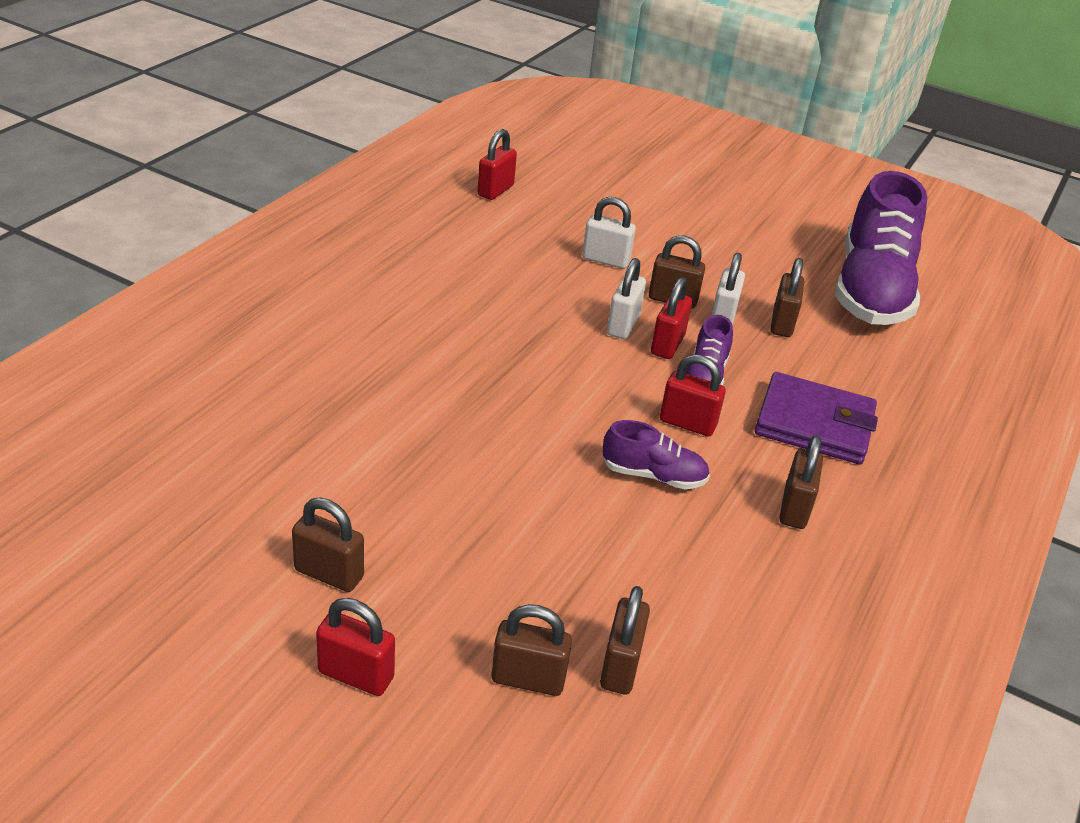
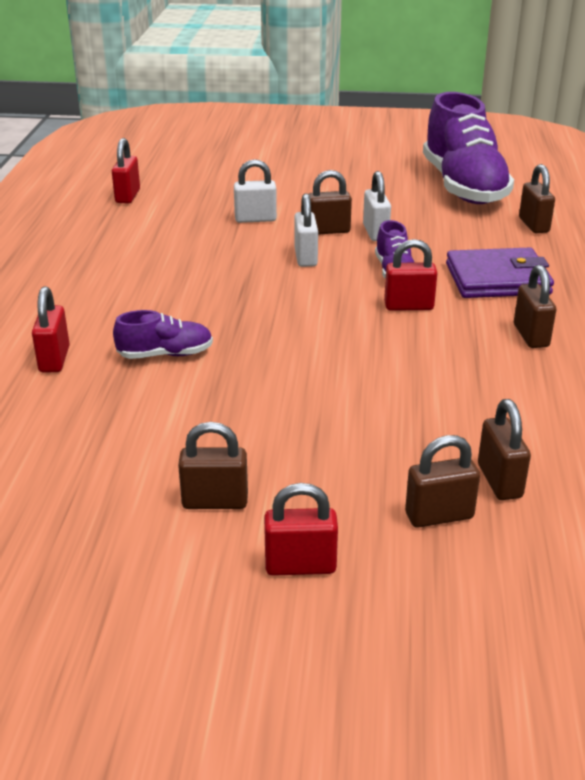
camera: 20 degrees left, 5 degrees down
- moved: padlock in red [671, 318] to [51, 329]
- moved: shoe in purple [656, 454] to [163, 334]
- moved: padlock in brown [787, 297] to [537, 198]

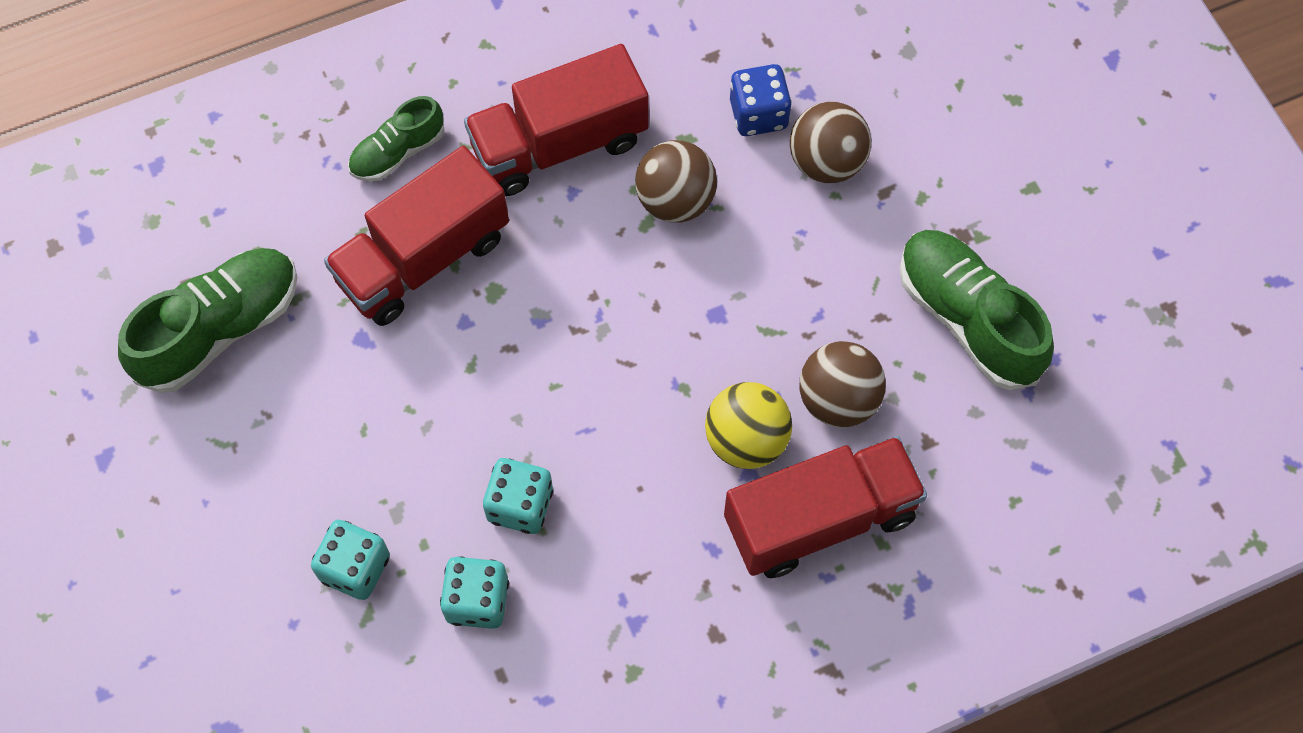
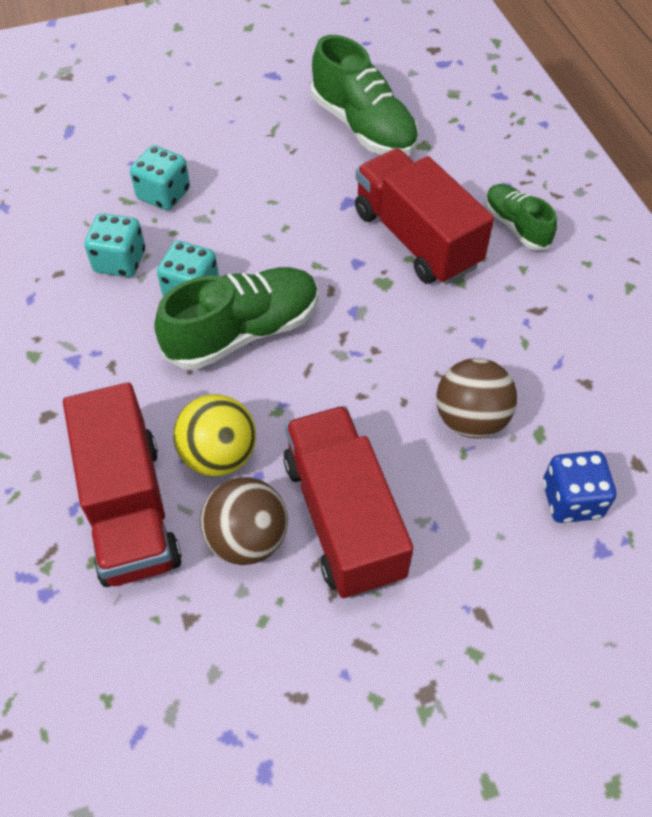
camera: 95 degrees right, 10 degrees down
- moved: shoe in green [977, 310] to [236, 318]
- moved: truck in red [556, 120] to [349, 502]
- removed: ball in brown [830, 142]

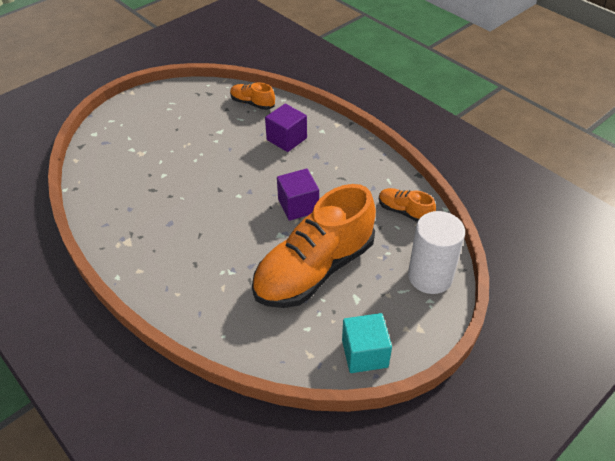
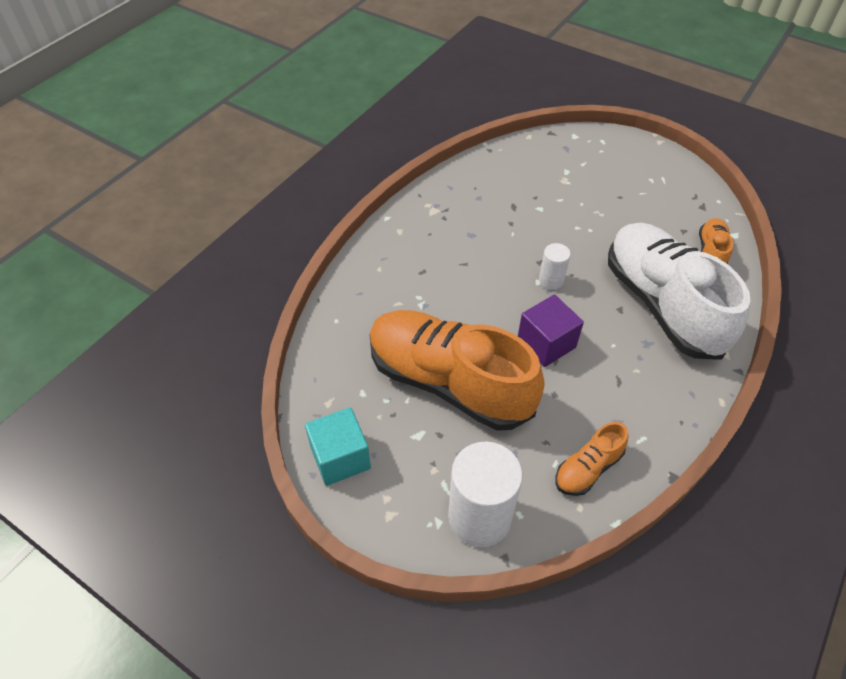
camera: 75 degrees right, 5 degrees up
- added: cylinder in white [555, 266]
- turned: shoe in orange [407, 205] = [591, 459] 150 degrees counterclockwise
- replaced: cube in purple [286, 128] to shoe in white [679, 291]

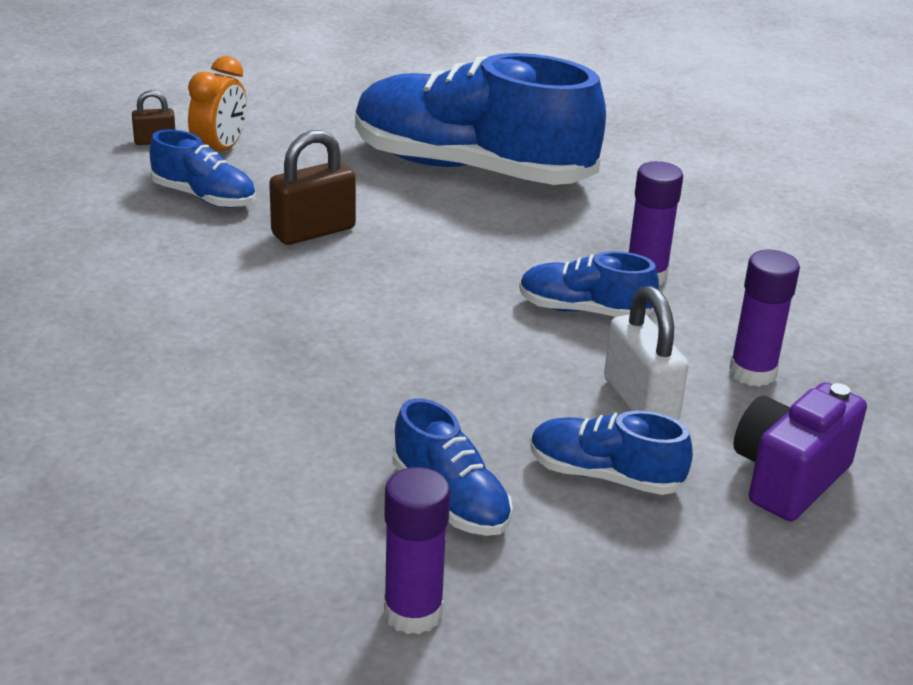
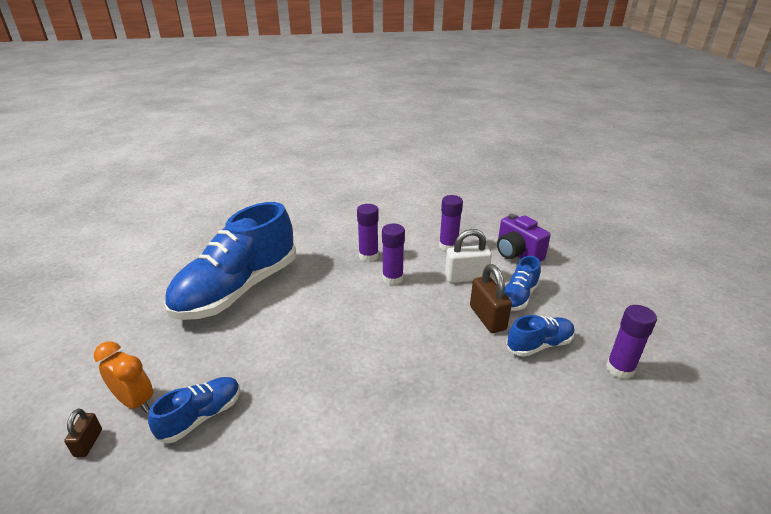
camera: 75 degrees left, 0 degrees up
- replaced: shoe in blue [589, 284] to glue stick in purple [393, 254]
- moved: padlock in brown [312, 187] to [491, 298]

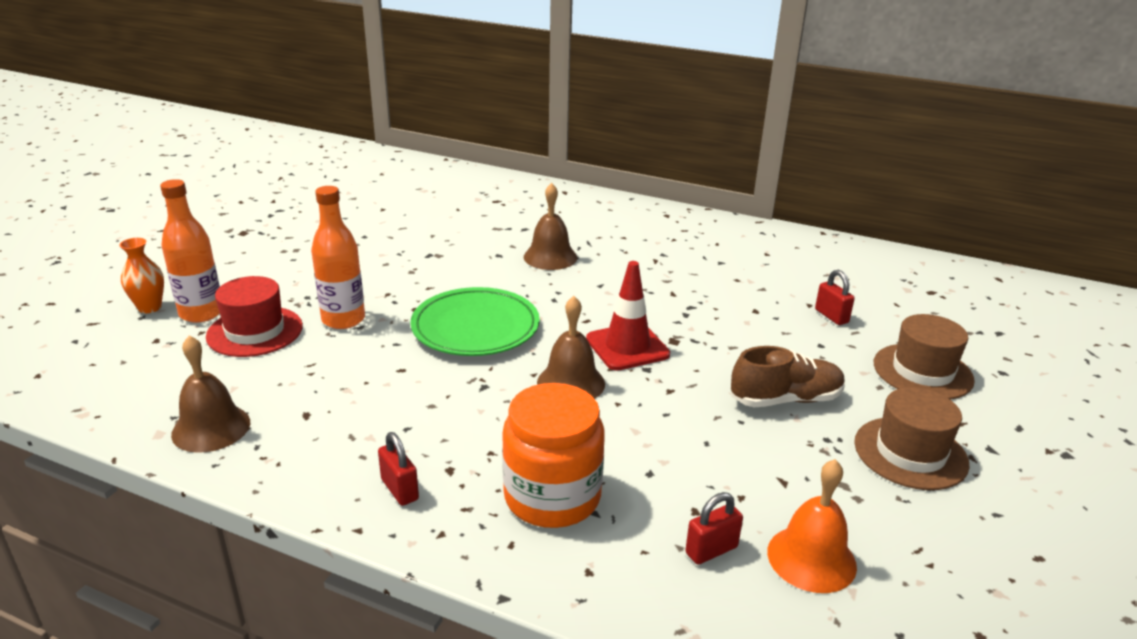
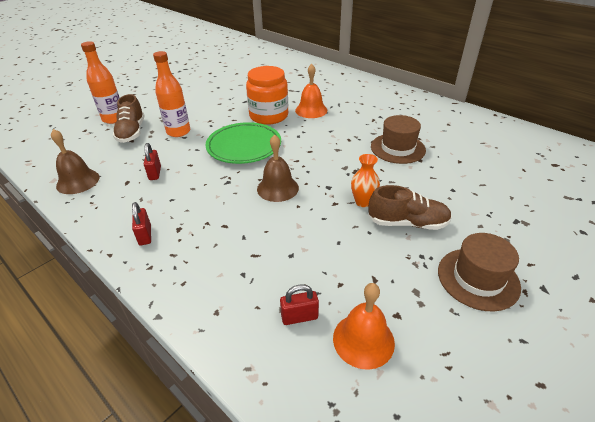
camera: 20 degrees right, 10 degrees up
- replaced: hat in red [254, 316] to shoe in brown [129, 118]
- moved: padlock in red [835, 297] to [152, 161]
- moved: jar in orange [553, 455] to [267, 95]
- recoloured: bell in brown [550, 226] to bell in orange [311, 91]
- moved: vase in orange [141, 275] to [365, 180]
- moved: hat in brown [924, 357] to [398, 139]
- removed: traffic cone in red [628, 315]

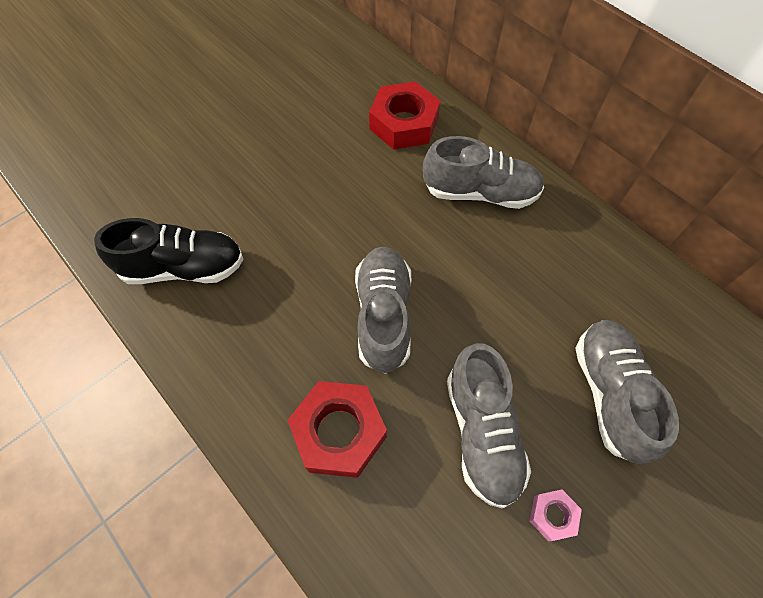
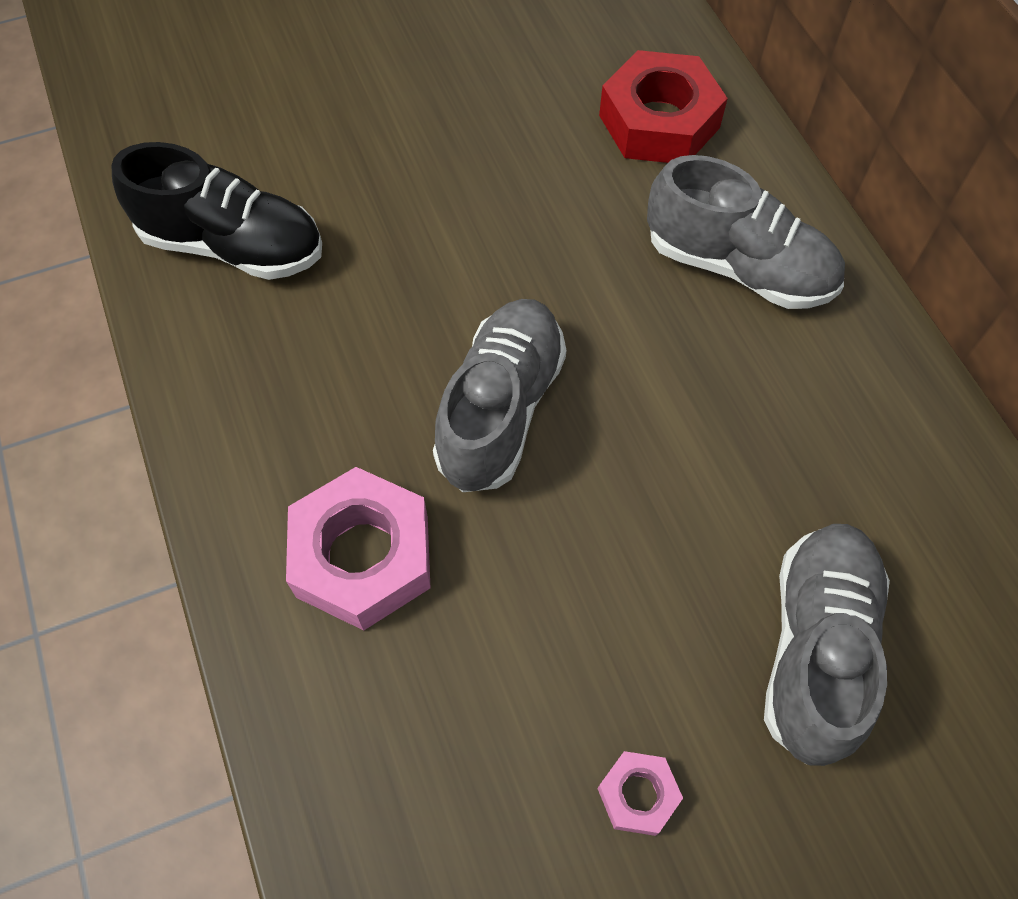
camera: 20 degrees right, 0 degrees up
- recoloured: nut in red [337, 429] to nut in pink [358, 549]
- removed: shoe in grey [489, 425]

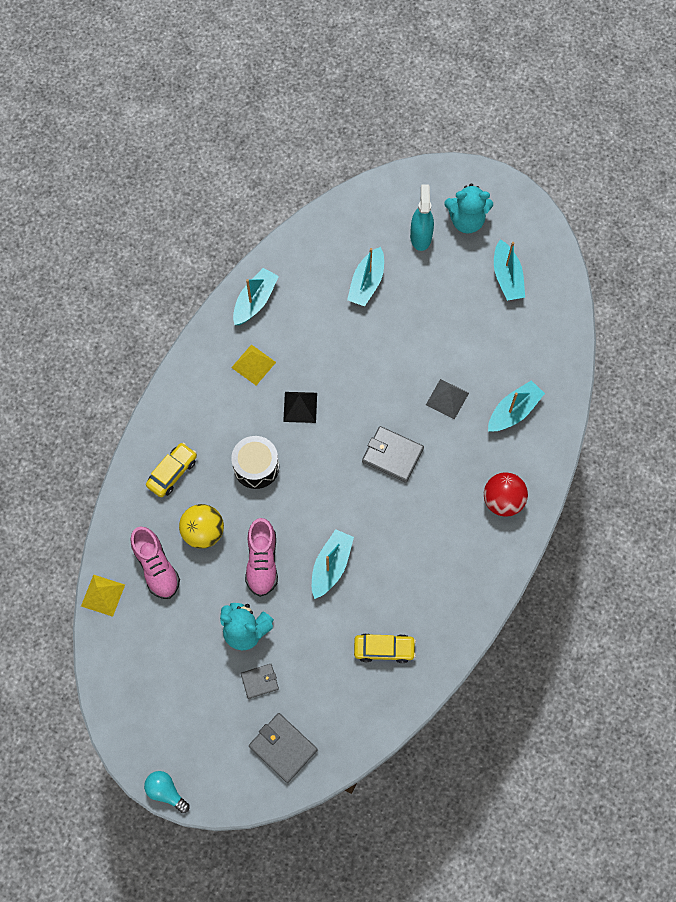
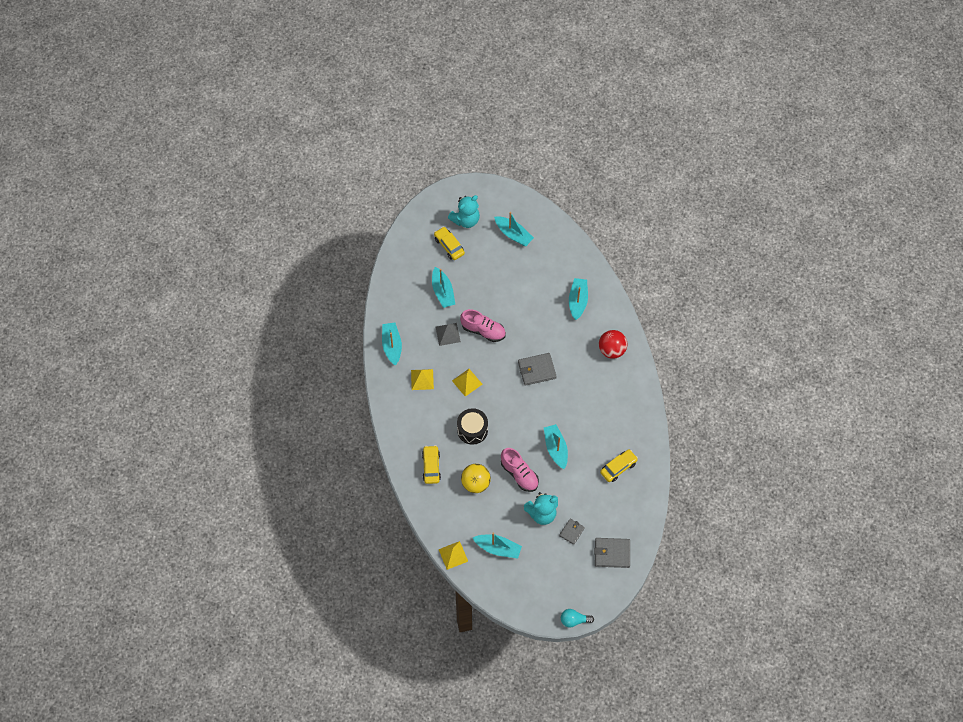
camera: 40 degrees left, 5 degrees down
- replaced: spray bottle in turquoise [422, 217] to car in yellow [449, 243]
- moved: pyramid in grey [447, 399] to [448, 334]
- recoloured: pyramid in black [300, 407] to pyramid in yellow [467, 383]
- moved: shoe in pink [155, 562] to [483, 325]
- added: boat in turquoise [497, 545]

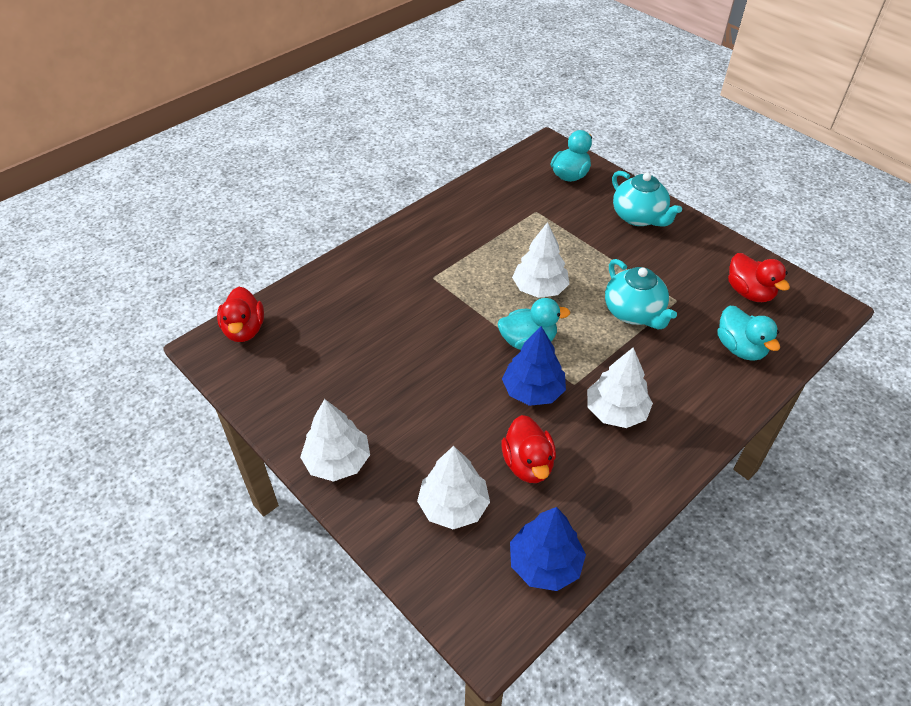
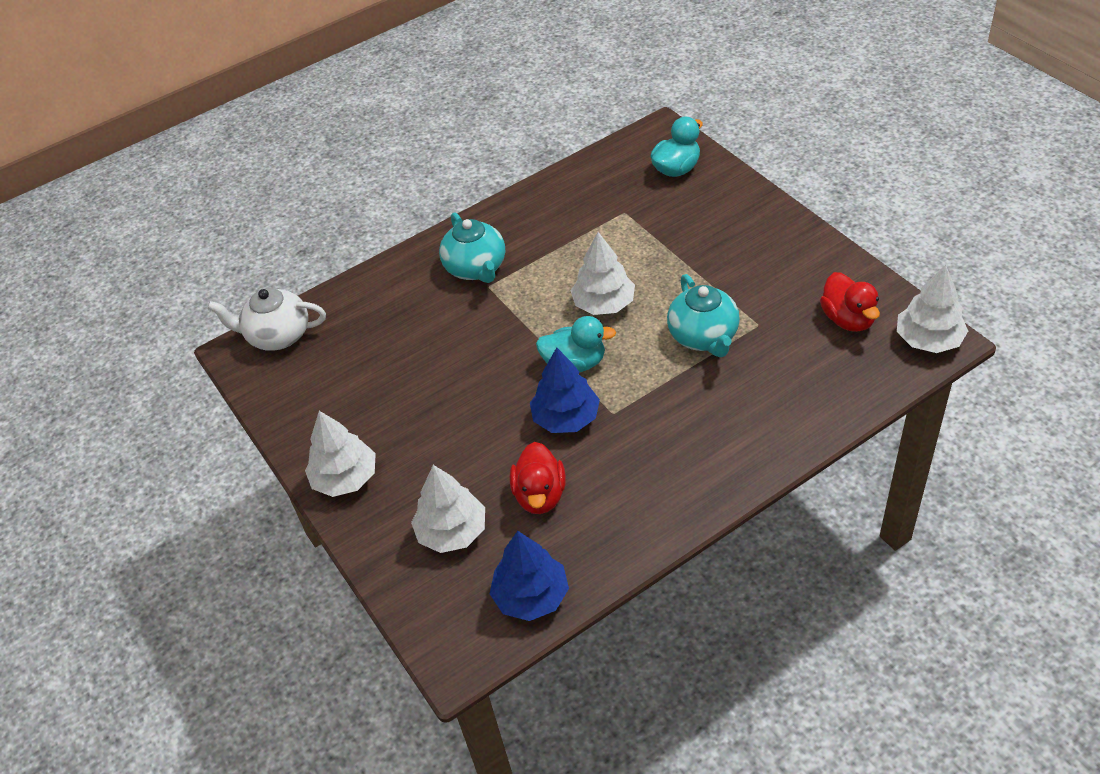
camera: 15 degrees right, 0 degrees up
- replaced: duck in red [240, 314] to teapot in white [266, 319]
- moved: teapot in turquoise [647, 199] to [472, 247]
- moved: tree in white [620, 387] to [932, 309]
- removed: duck in turquoise [748, 333]

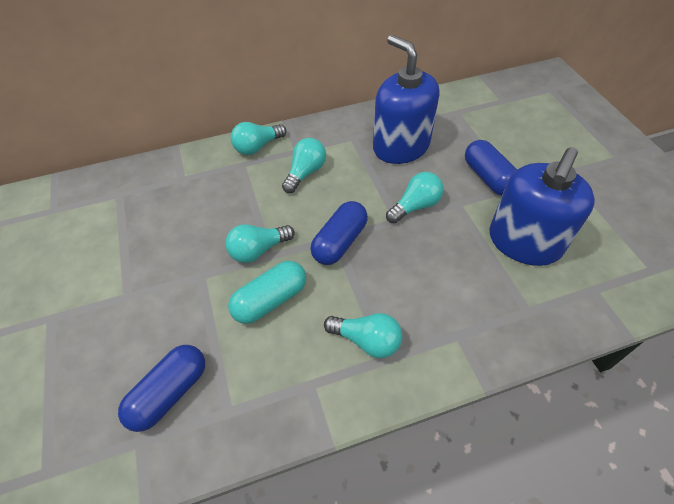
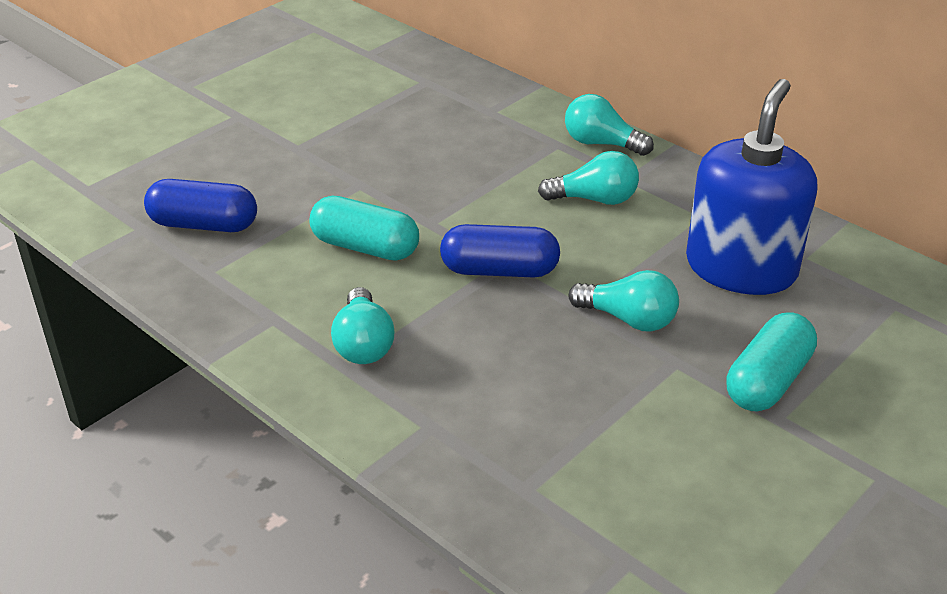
camera: 60 degrees right, 15 degrees down
- recoloured: capsule in blue [491, 168] to capsule in turquoise [772, 361]
- removed: light bulb in turquoise [260, 243]
- removed: soap dispenser in blue [542, 206]

